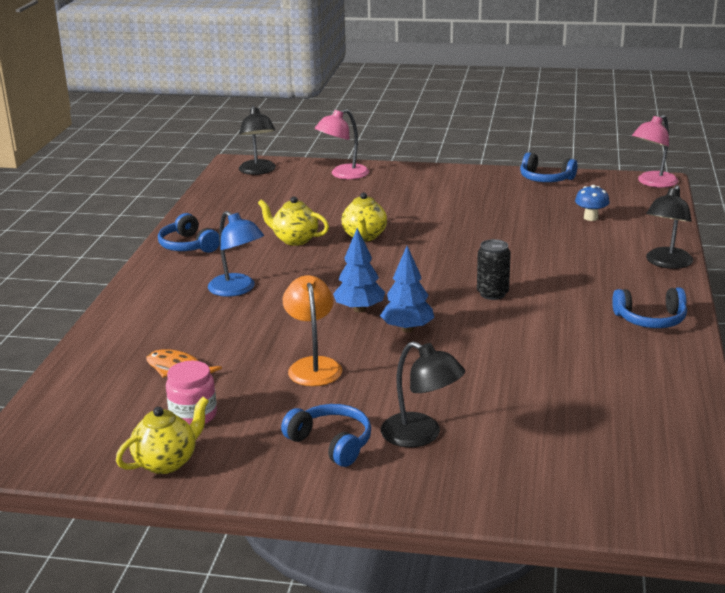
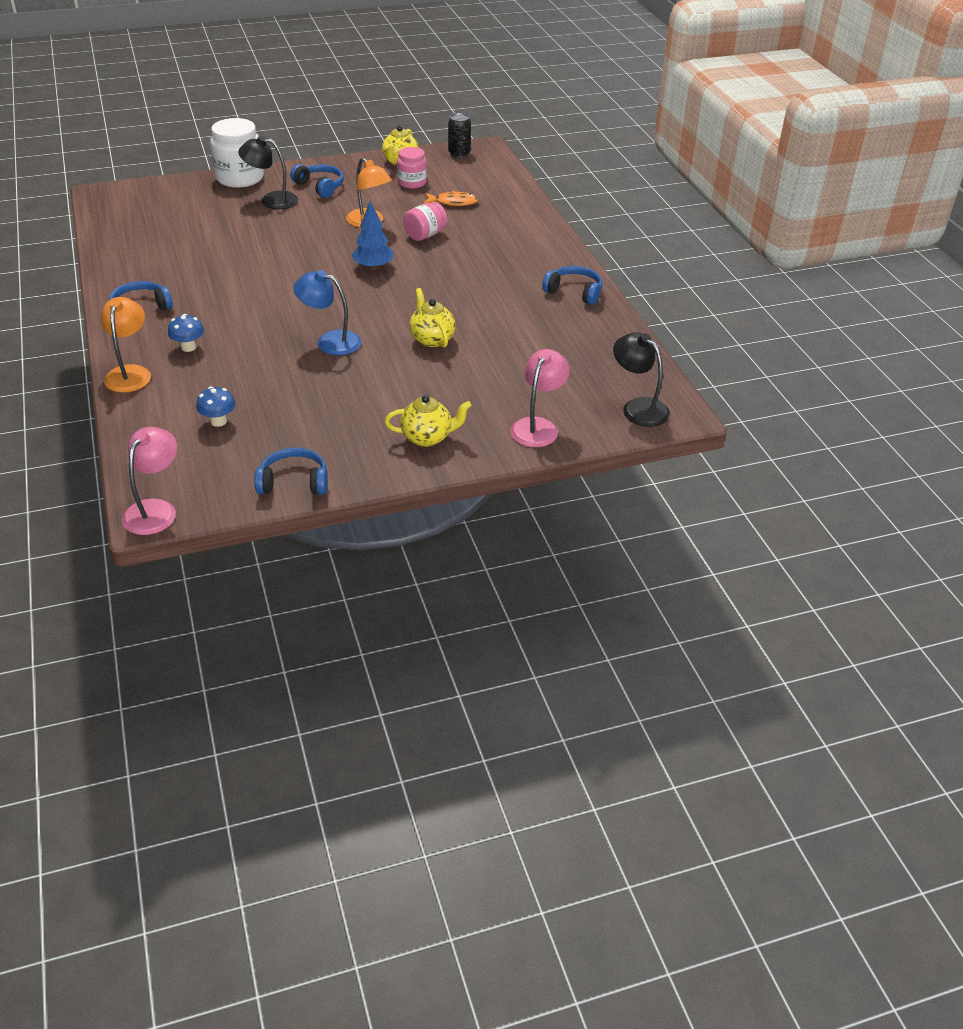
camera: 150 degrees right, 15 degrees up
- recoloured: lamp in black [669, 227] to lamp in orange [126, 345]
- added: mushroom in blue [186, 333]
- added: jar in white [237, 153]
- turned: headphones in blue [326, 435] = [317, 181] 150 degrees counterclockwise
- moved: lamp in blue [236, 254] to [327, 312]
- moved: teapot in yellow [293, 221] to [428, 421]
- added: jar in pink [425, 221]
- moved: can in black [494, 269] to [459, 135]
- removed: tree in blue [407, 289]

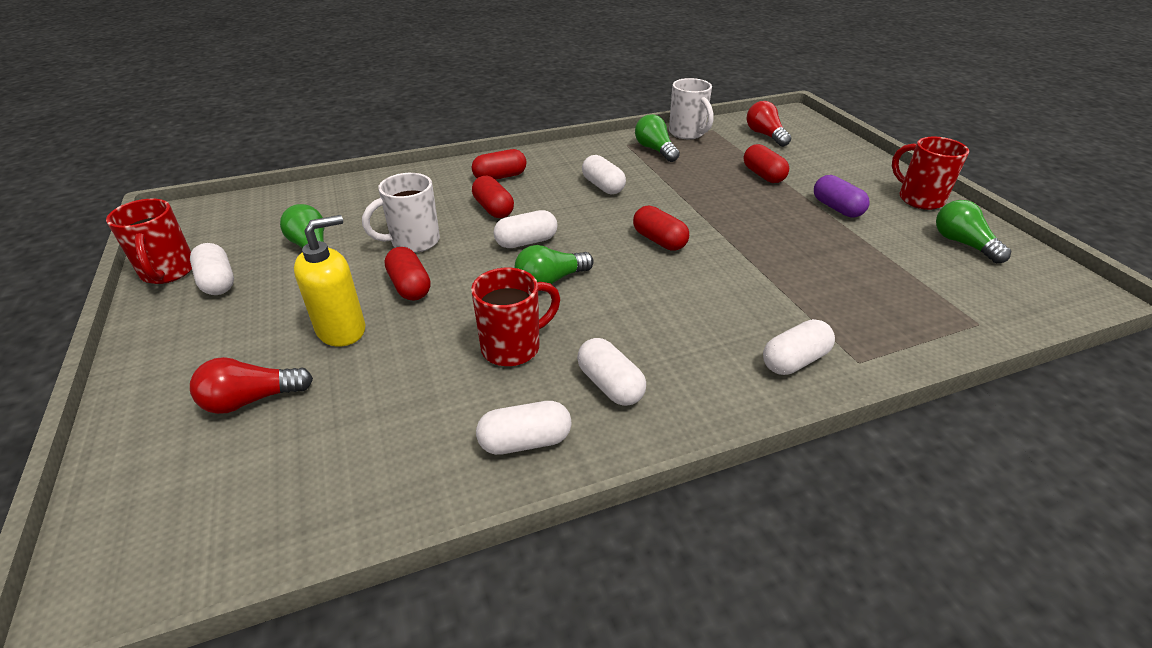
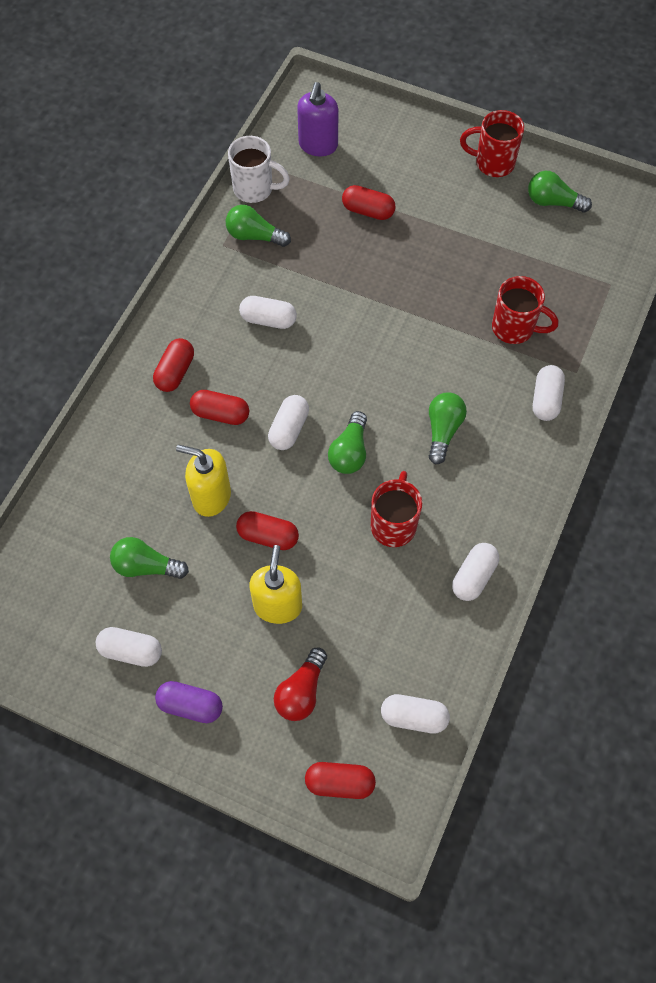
camera: 45 degrees left, 25 degrees up
- moved: capsule in purple [842, 196] to [189, 702]
- replaced: mug in white [401, 213] to soap dispenser in yellow [203, 481]
- replaced: light bulb in red [769, 124] to soap dispenser in purple [318, 119]
- moved: capsule in red [661, 228] to [340, 780]
- moved: capsule in white [611, 372] to [415, 714]
- added: light bulb in green [448, 428]
- moved: mug in red [149, 241] to [525, 310]

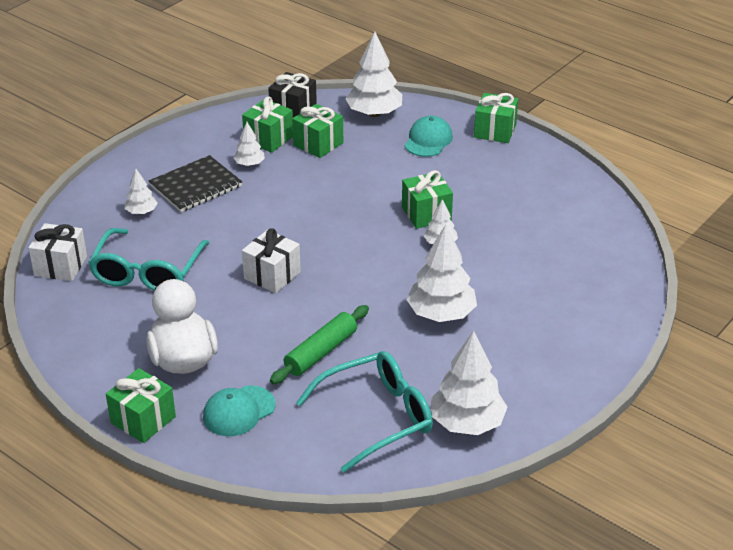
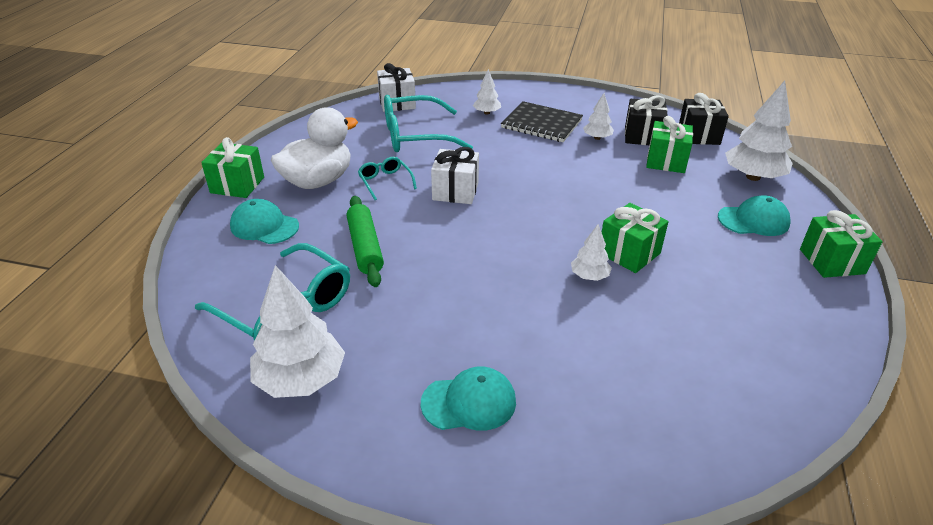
camera: 65 degrees right, 0 degrees up
- turned: rolling pin in green [319, 344] = [365, 241] 60 degrees clockwise
- added: glasses in turquoise [387, 178]
- added: cap in turquoise [468, 398]
- recoloured: gift in green [267, 124] to gift in black [646, 120]
- removed: tree in white [442, 273]

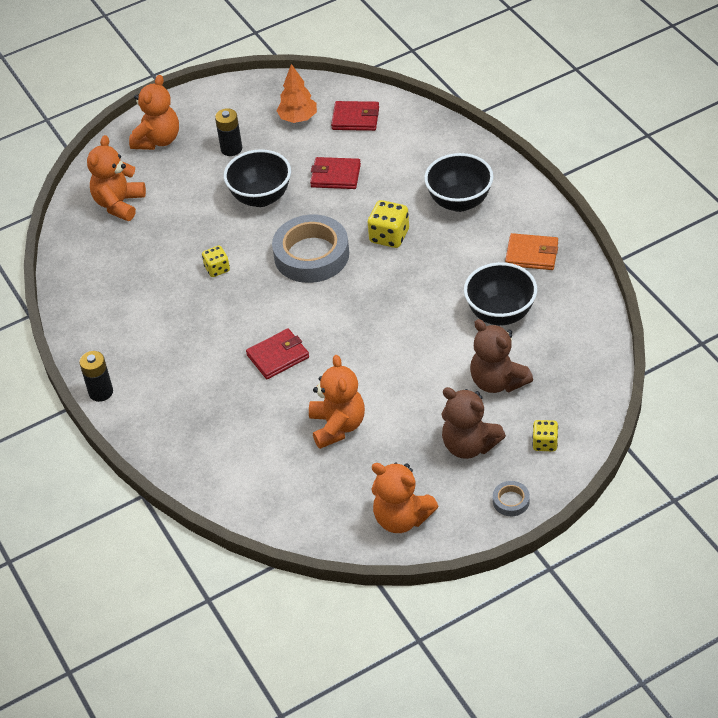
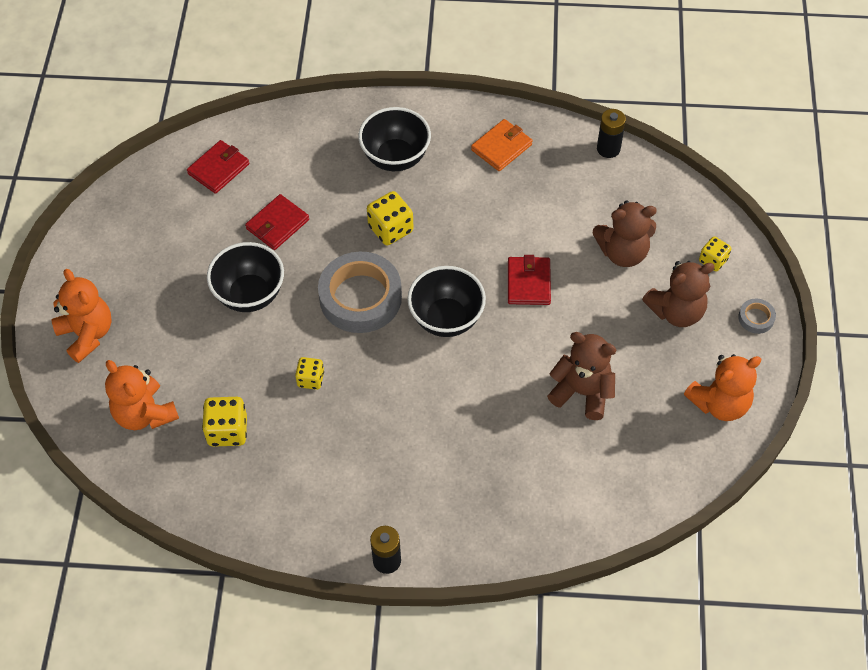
camera: 60 degrees left, 10 degrees up
- added: dice in yellow [224, 422]
- moved: bowl in black [500, 293] to [446, 301]
- moved: wallet in red [277, 353] to [529, 280]
- recoloured: teddy bear in orange [337, 402] to teddy bear in brown [582, 376]
- moved: battery in black [228, 132] to [611, 133]
- removed: tree in orange [296, 93]

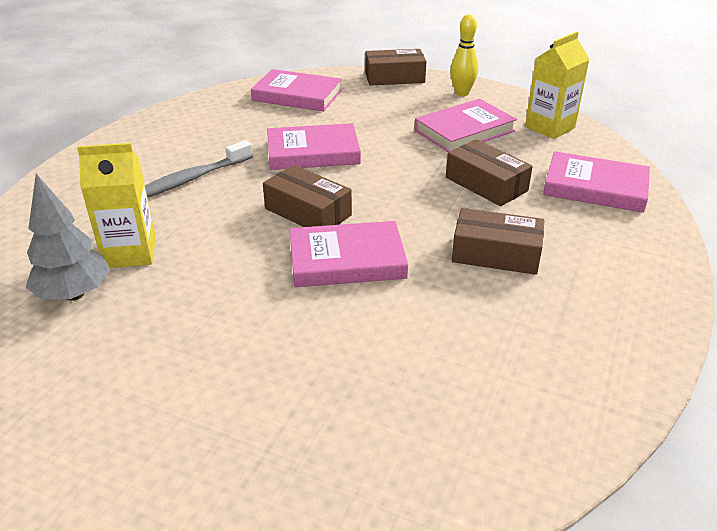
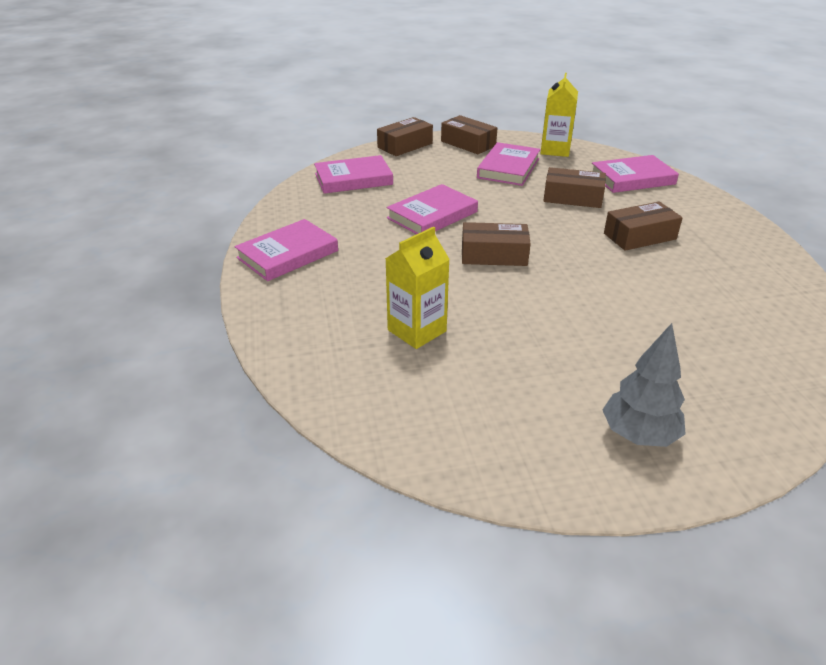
camera: 35 degrees left, 0 degrees up
- moved: book in pink [349, 254] to [286, 250]
- replaced: bowling pin in yellow [464, 55] to box in brown [469, 134]
- moved: tree in grey [68, 237] to [644, 385]
- removed: toothbrush in grey [199, 169]

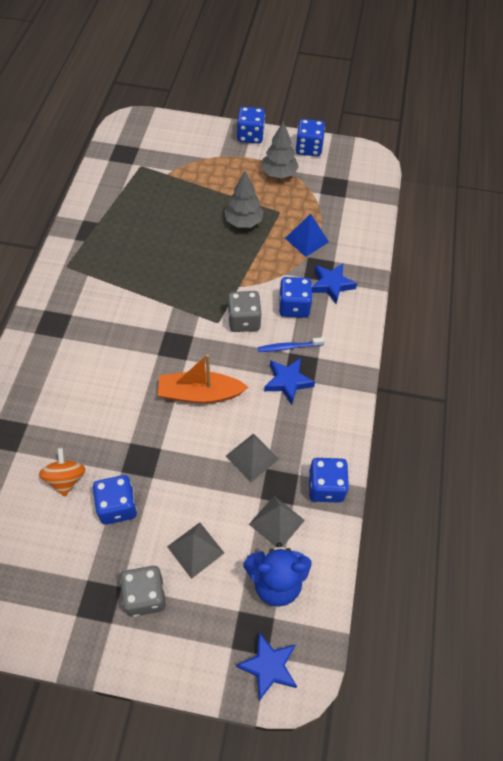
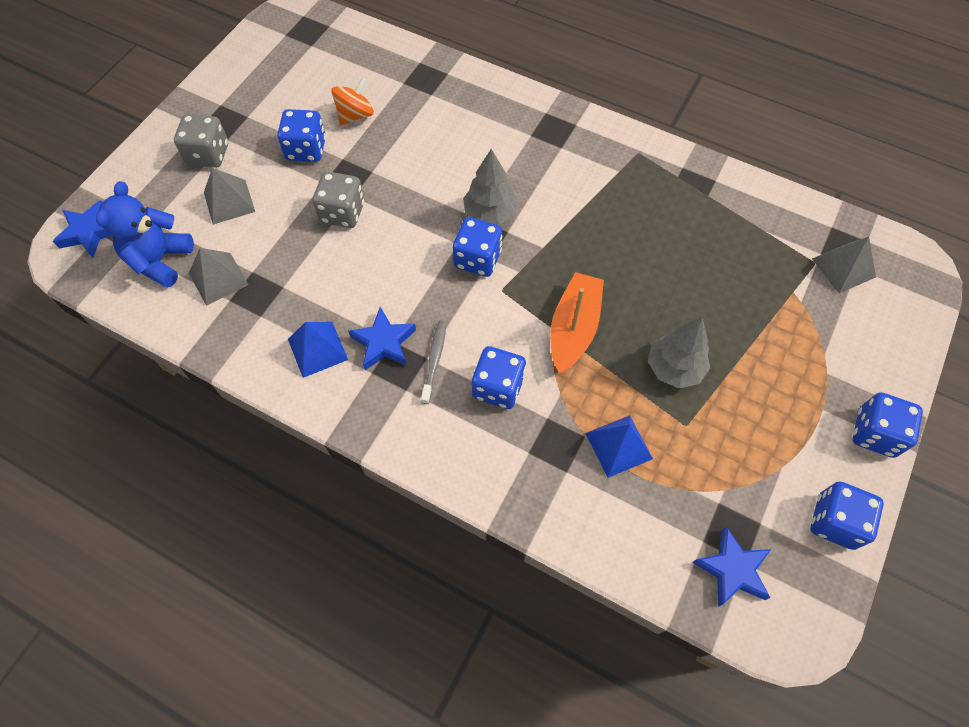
camera: 110 degrees right, 5 degrees up
- added: pyramid in blue [318, 350]
- moved: dice in grey [245, 311] to [338, 199]
- turned: spinning top in orange [62, 472] = [352, 101] 60 degrees counterclockwise
- recoloured: toothbrush in blue [291, 344] to toothbrush in grey [433, 362]
- moved: dice in blue [329, 480] to [477, 247]
- moved: tree in grey [280, 150] to [491, 187]
- moved: boat in orange [203, 378] to [577, 323]
- moved: star in blue [334, 283] to [731, 567]
- moved: pyramid in grey [252, 457] to [844, 265]

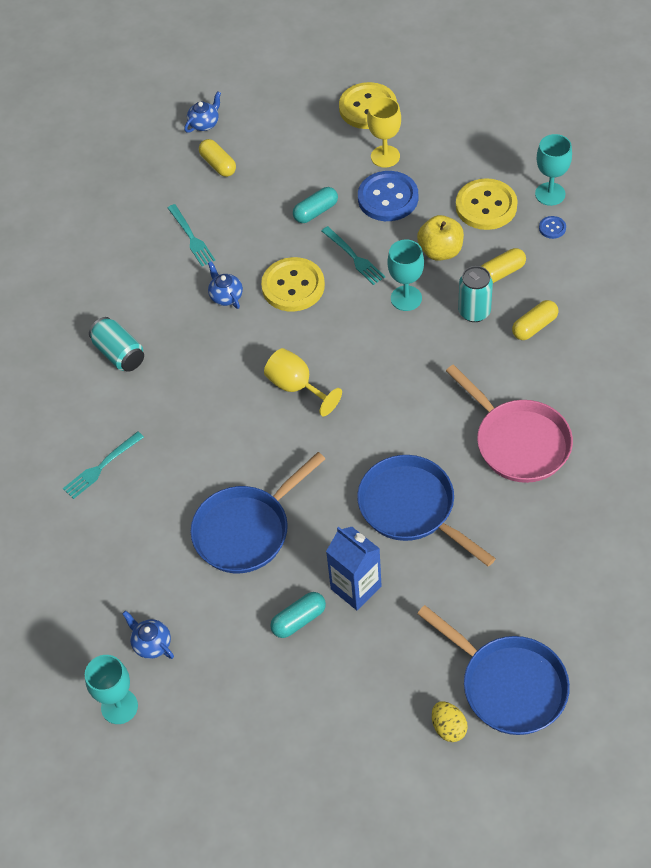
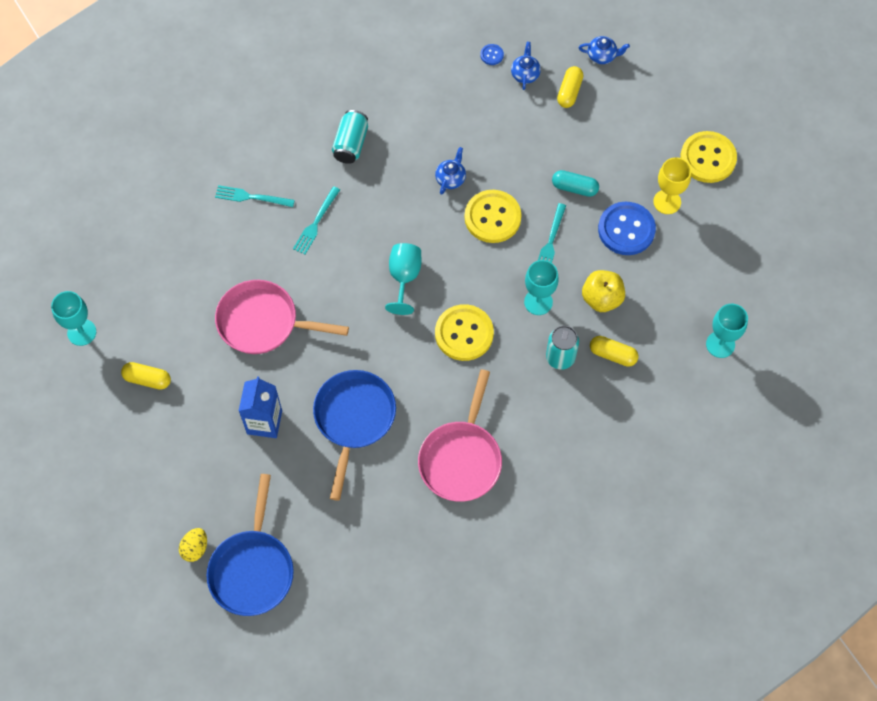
camera: 50 degrees right, 10 degrees up
- moved: capsule in yellow [535, 320] to [146, 376]
- recoloured: pan in blue [258, 512] to pan in pink [282, 317]
- moved: fork in turquoise [191, 235] to [316, 220]
- recoloured: goblet in yellow [303, 382] to goblet in turquoise [403, 279]
- moved: button in yellow [487, 204] to [464, 332]
- moved: button in blue [552, 227] to [492, 54]
- moved: teapot in blue [148, 635] to [526, 66]
- removed: capsule in turquoise [298, 615]

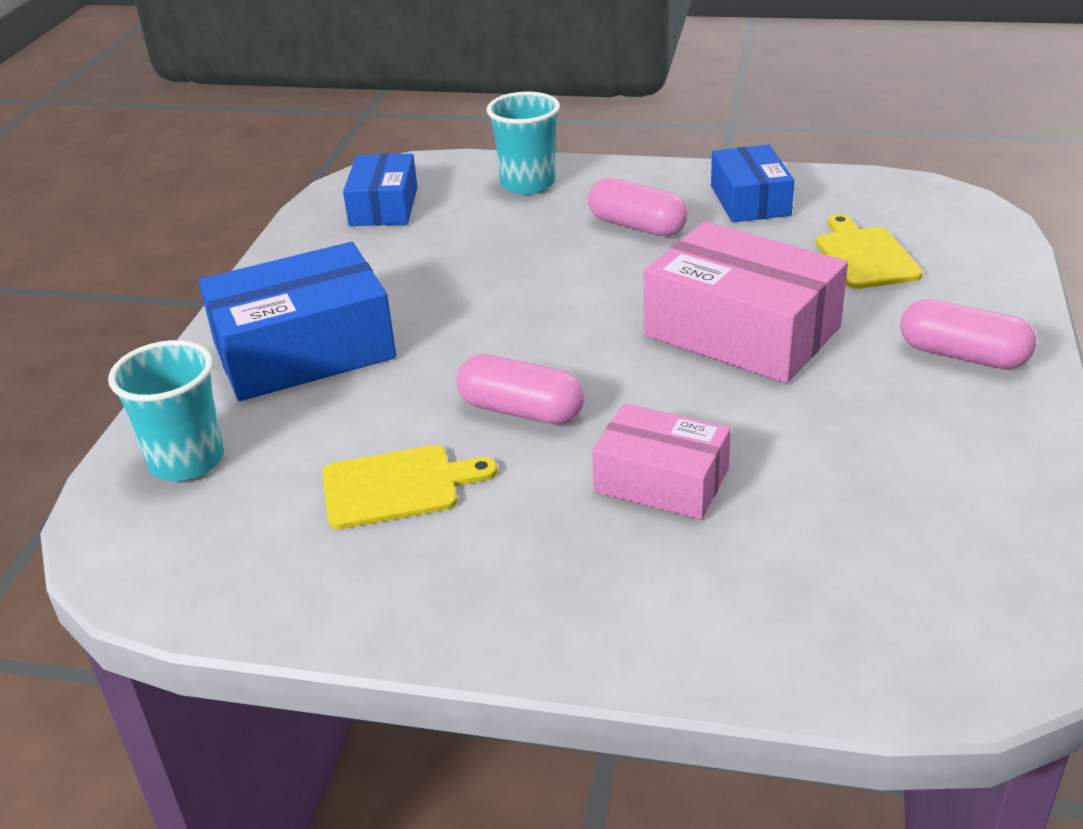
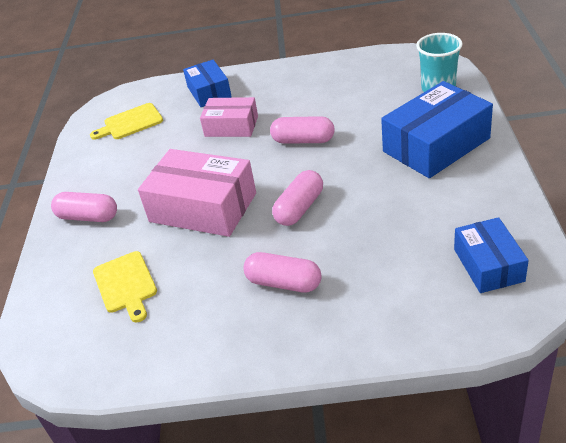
camera: 170 degrees right, 5 degrees up
- moved: cutting board in yellow [409, 487] to [126, 121]
- moved: box in blue [753, 184] to [207, 83]
- added: capsule in pink [297, 198]
- removed: cup in turquoise [523, 143]

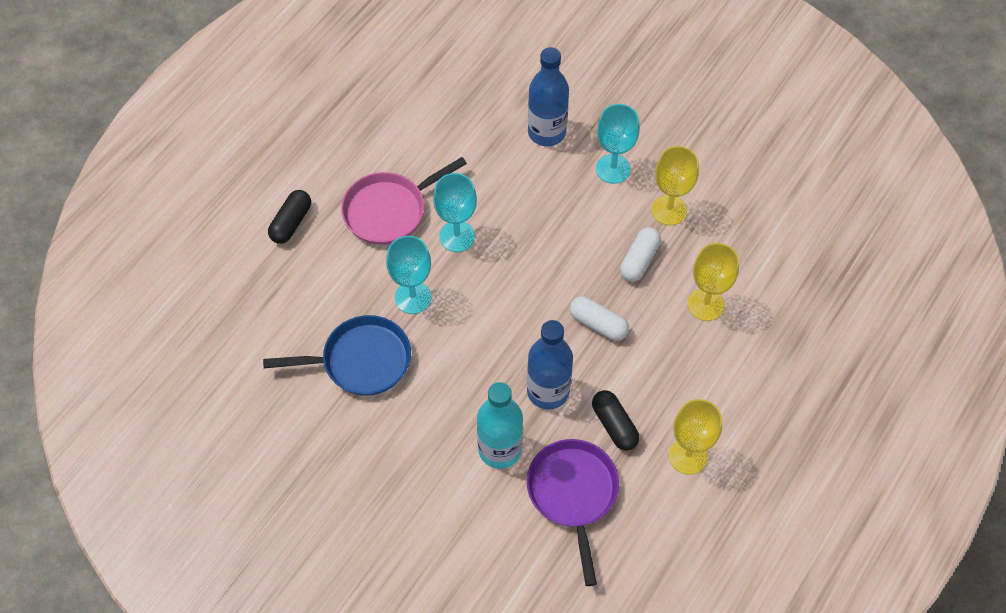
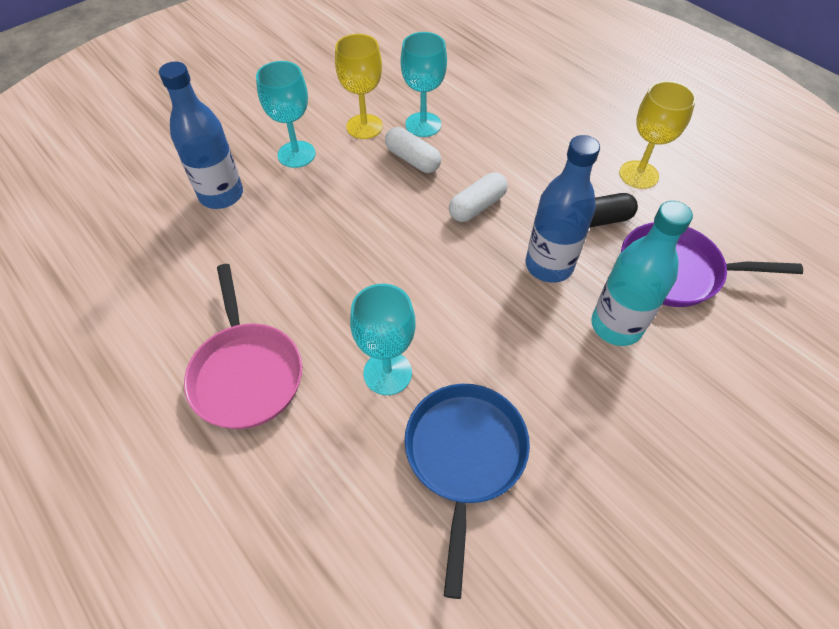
camera: 75 degrees left, 5 degrees down
- moved: goblet in turquoise [455, 212] to [423, 84]
- removed: capsule in black [289, 217]
- removed: goblet in yellow [713, 282]

